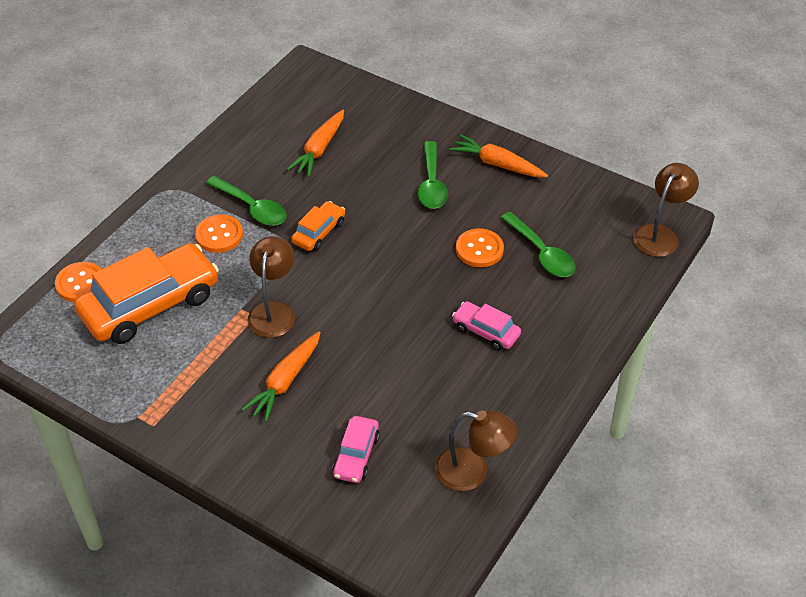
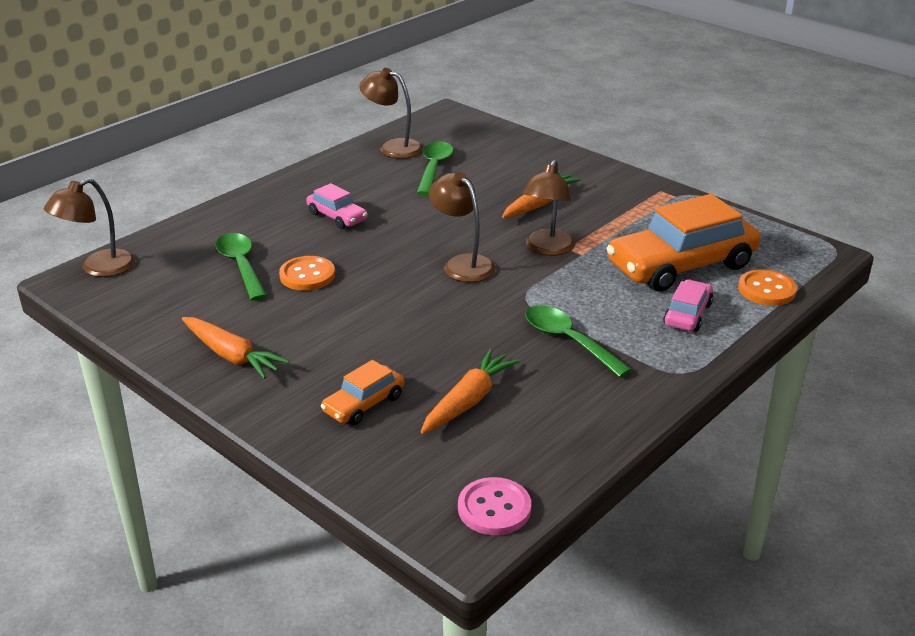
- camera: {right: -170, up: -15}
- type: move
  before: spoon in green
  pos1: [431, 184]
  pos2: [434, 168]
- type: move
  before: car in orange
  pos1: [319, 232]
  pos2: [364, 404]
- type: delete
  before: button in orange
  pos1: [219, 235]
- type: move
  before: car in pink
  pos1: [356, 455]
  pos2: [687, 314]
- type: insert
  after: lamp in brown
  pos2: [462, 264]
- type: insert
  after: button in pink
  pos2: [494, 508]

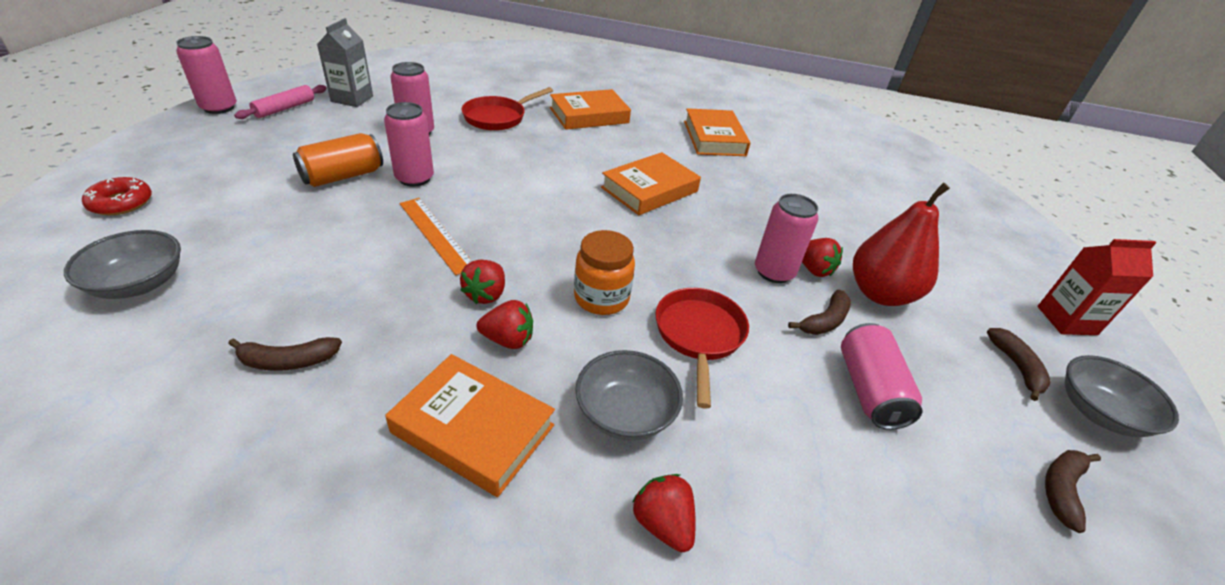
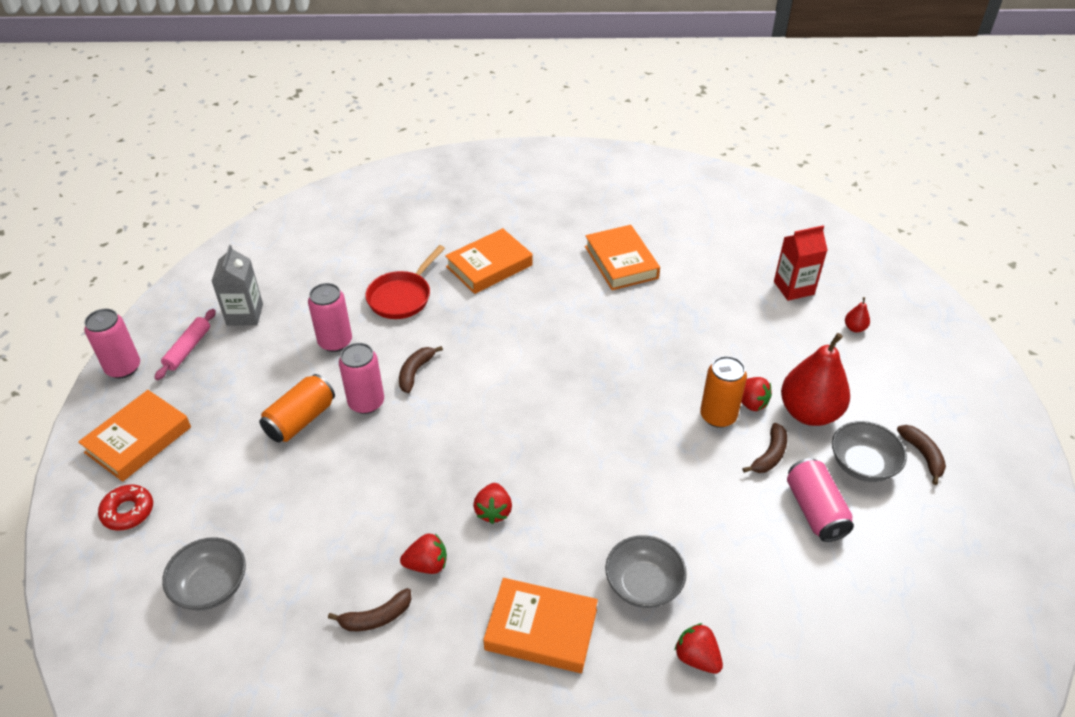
- camera: {right: -10, up: 5}
- type: move
  before: book in orange
  pos1: [649, 189]
  pos2: [138, 440]
- type: recolor
  before: can in pink
  after: can in orange
  pos1: [774, 272]
  pos2: [718, 416]
- type: delete
  before: ruler in orange
  pos1: [436, 234]
- type: delete
  before: jar in orange
  pos1: [601, 298]
- type: move
  before: carton in red
  pos1: [1066, 320]
  pos2: [793, 288]
- type: delete
  before: pan in red
  pos1: [699, 335]
- type: move
  before: strawberry in red
  pos1: [508, 340]
  pos2: [427, 564]
- type: move
  before: bowl in grey
  pos1: [1098, 413]
  pos2: [862, 465]
- type: move
  before: banana in brown
  pos1: [1061, 489]
  pos2: [415, 372]
- type: insert
  after: pear in red
  pos2: [854, 328]

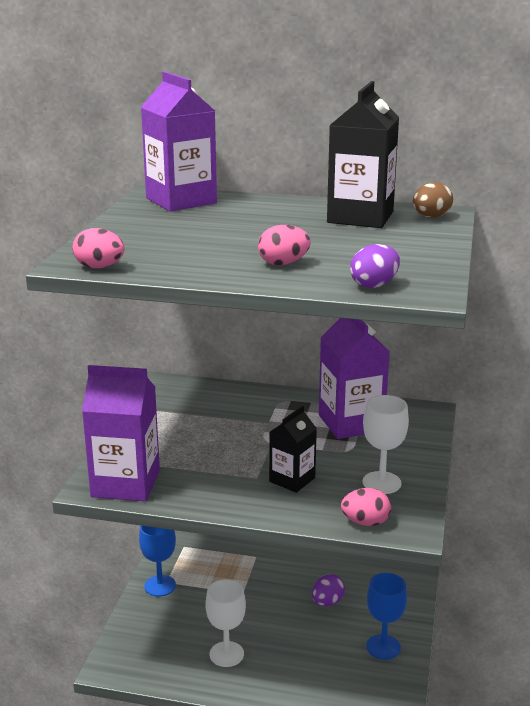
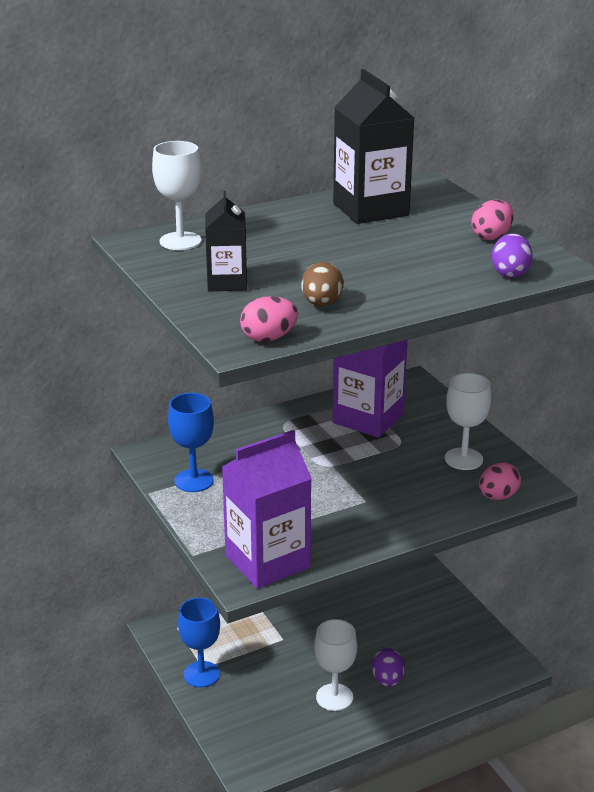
- camera: {right: -40, up: 5}
- type: replace
  before: carton in purple
  after: goblet in white
  pos1: [181, 201]
  pos2: [180, 241]
- type: move
  before: egg in brown
  pos1: [431, 217]
  pos2: [321, 304]
- type: move
  before: egg in pink
  pos1: [283, 263]
  pos2: [491, 237]
- type: move
  before: carton in black
  pos1: [292, 480]
  pos2: [227, 282]
- type: move
  before: goblet in blue
  pos1: [383, 647]
  pos2: [194, 480]
- type: move
  before: egg in purple
  pos1: [327, 602]
  pos2: [387, 680]

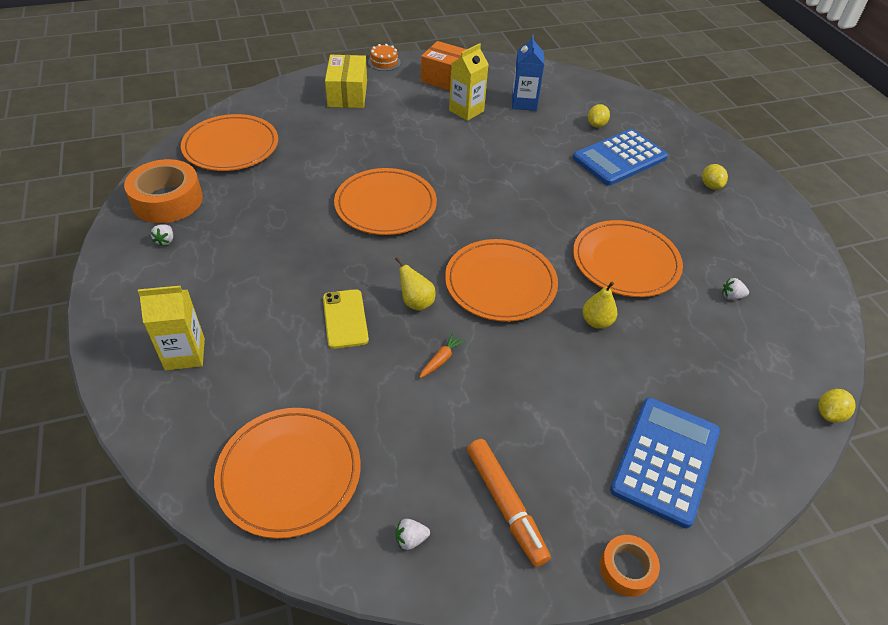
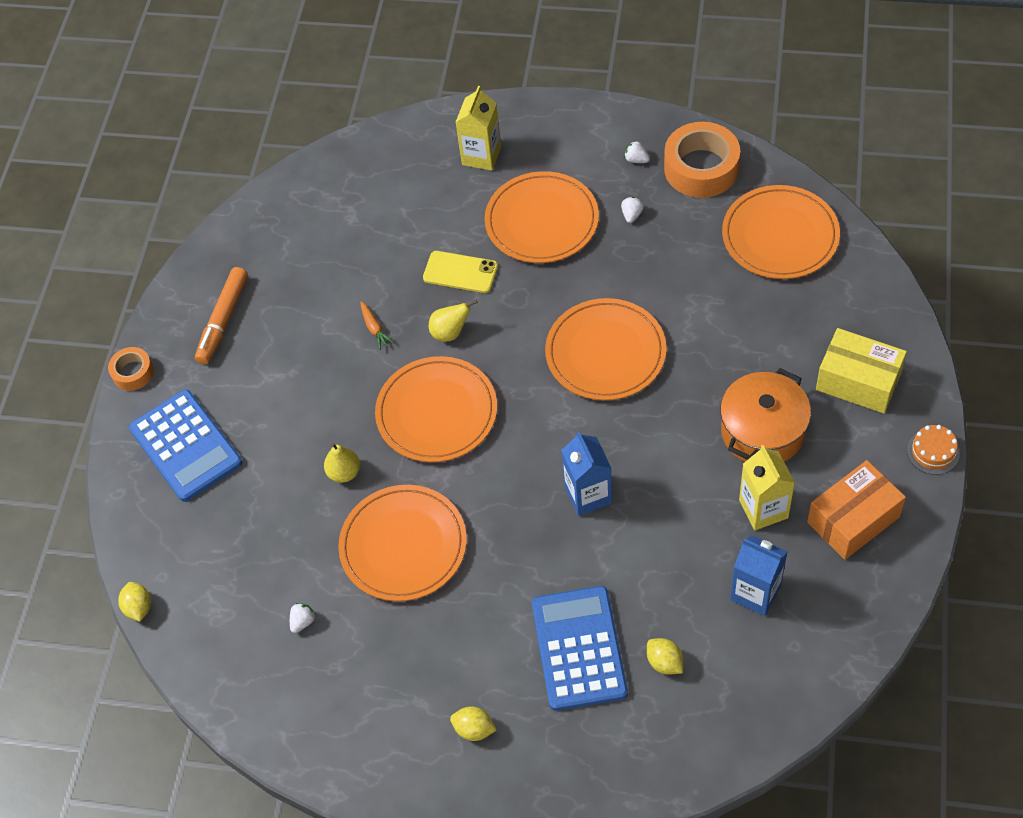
- camera: {right: 125, up: 10}
- type: move
  before: plate in orange
  pos1: [289, 473]
  pos2: [542, 221]
- type: rotate
  before: marker in orange
  pos1: [505, 505]
  pos2: [223, 320]
  turn: -75
- type: move
  before: strawberry in white
  pos1: [411, 539]
  pos2: [631, 215]
- type: insert
  after: pot in orange
  pos2: [762, 431]
- type: insert
  after: carton in blue
  pos2: [588, 495]

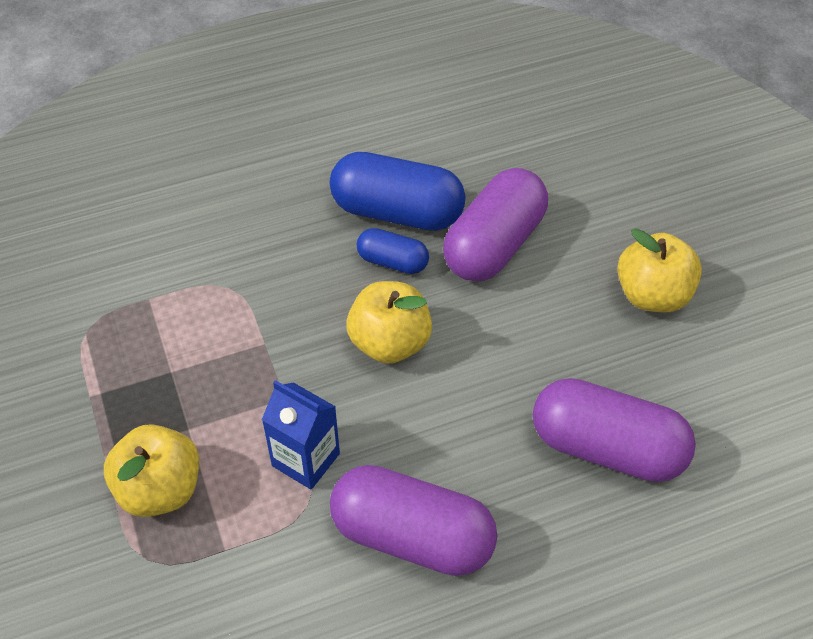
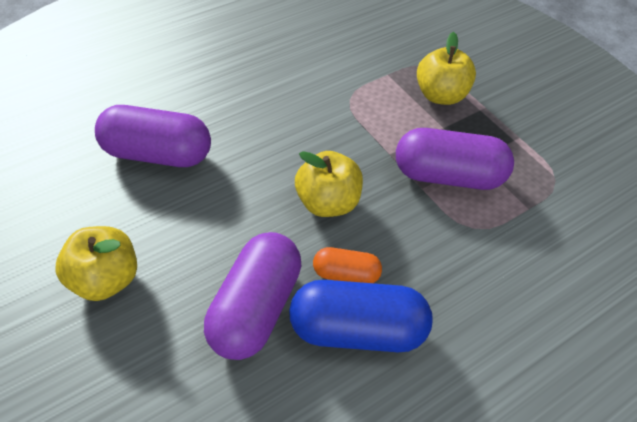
- camera: {right: 165, up: 0}
- type: recolor
  before: capsule in blue
  after: capsule in orange
  pos1: [392, 262]
  pos2: [346, 274]
- type: delete
  before: carton in blue
  pos1: [306, 459]
- type: move
  before: capsule in purple
  pos1: [412, 536]
  pos2: [448, 176]

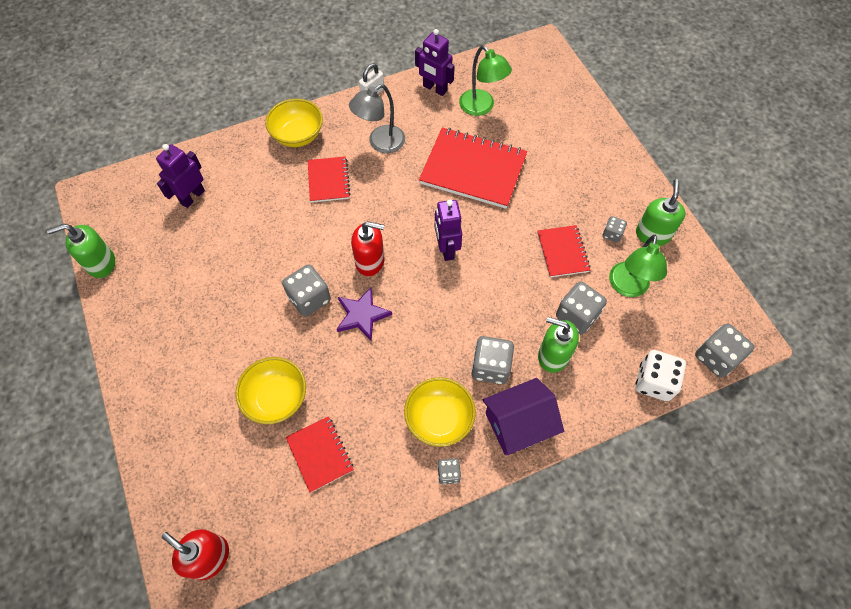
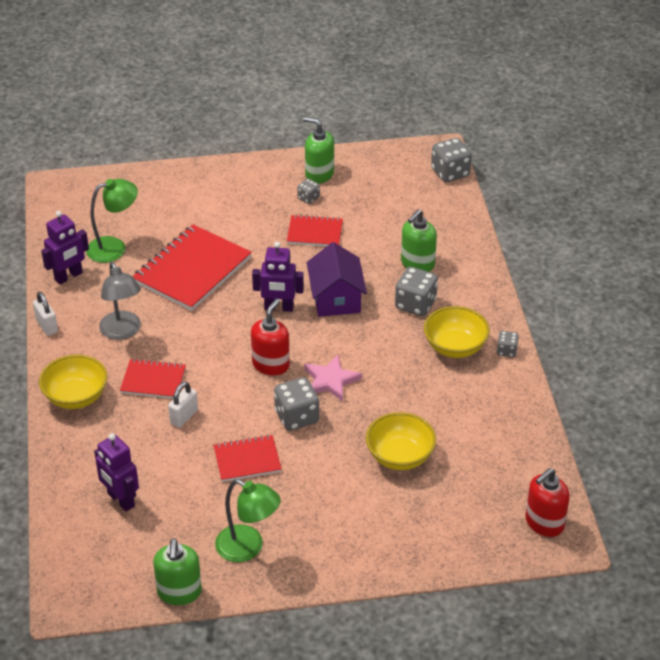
- camera: {right: -75, up: -20}
- type: move
  before: lamp in green
  pos1: [628, 287]
  pos2: [248, 548]
- type: delete
  before: dice in grey
  pos1: [577, 315]
- type: recolor
  before: star in purple
  after: star in pink
  pos1: [362, 315]
  pos2: [330, 381]
- type: delete
  before: dice in white
  pos1: [654, 382]
- type: move
  before: house in purple
  pos1: [518, 424]
  pos2: [336, 298]
- type: move
  before: notebook in red
  pos1: [320, 454]
  pos2: [247, 460]
- type: insert
  after: padlock in white
  pos2: [184, 416]

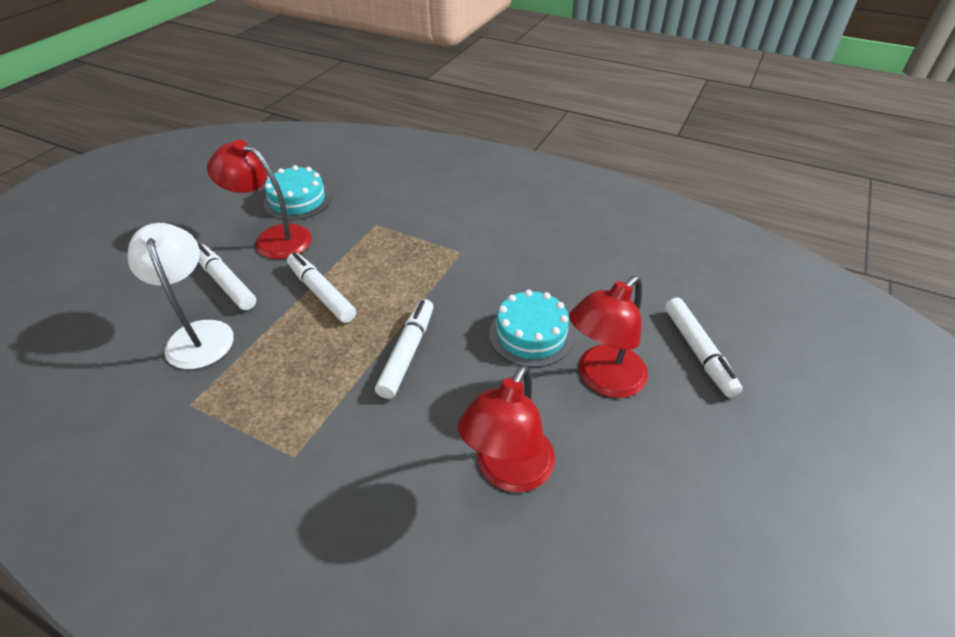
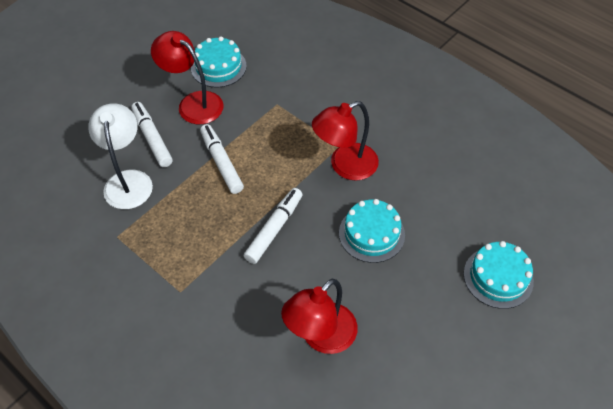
- camera: {right: 15, up: 10}
- type: move
  before: lamp in red
  pos1: [603, 380]
  pos2: [345, 166]
- type: replace
  before: marker in white
  after: cake in turquoise
  pos1: [698, 352]
  pos2: [498, 277]

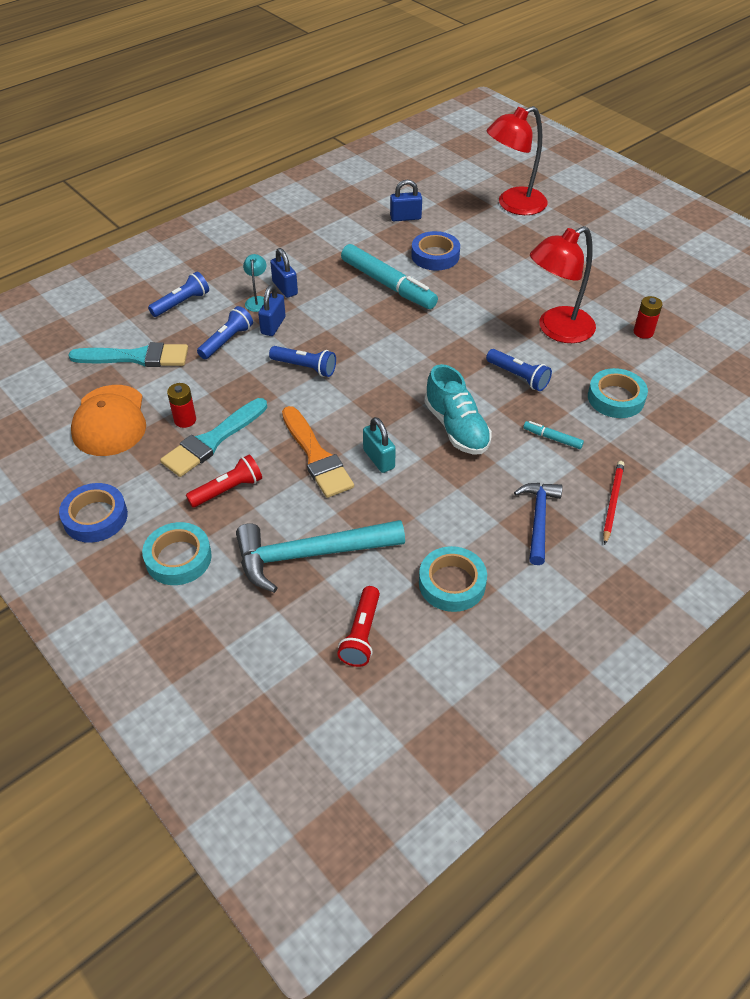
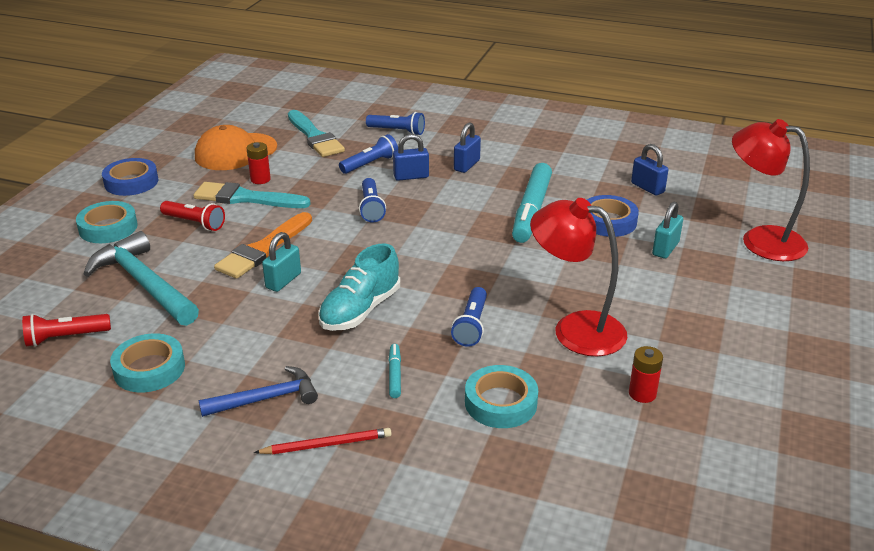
- camera: {right: 60, up: -15}
- type: delete
  before: lamp in turquoise
  pos1: [257, 300]
- type: rotate
  before: flashlight in blue
  pos1: [226, 341]
  pos2: [370, 164]
  turn: -45
- type: insert
  after: padlock in turquoise
  pos2: [665, 249]

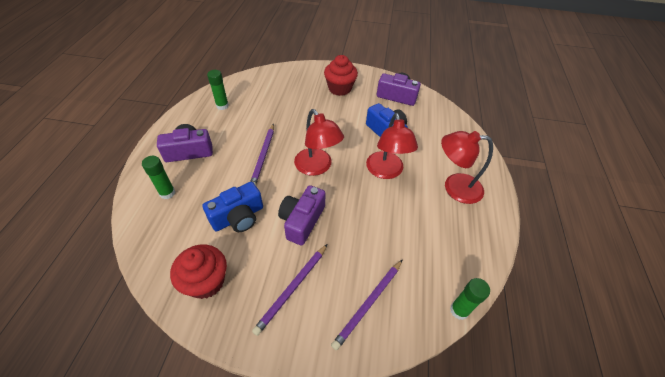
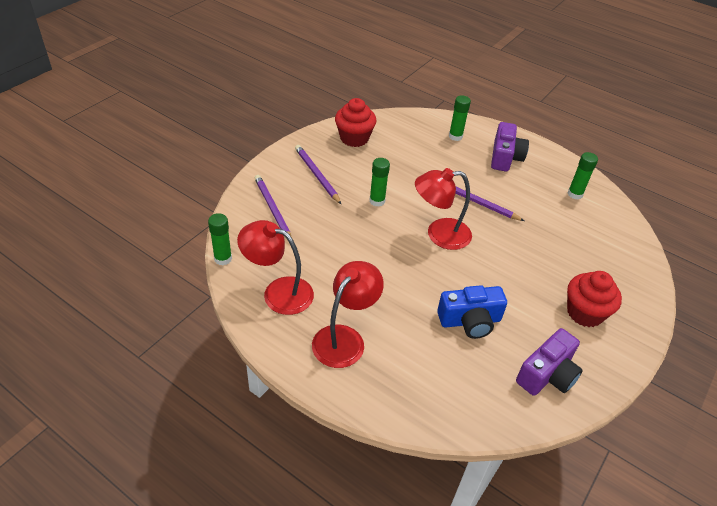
- camera: {right: 115, up: -5}
- type: move
  before: lamp in red
  pos1: [386, 171]
  pos2: [278, 292]
- type: delete
  before: camera in blue
  pos1: [238, 217]
- type: replace
  before: camera in purple
  after: glue stick in green
  pos1: [302, 221]
  pos2: [377, 201]

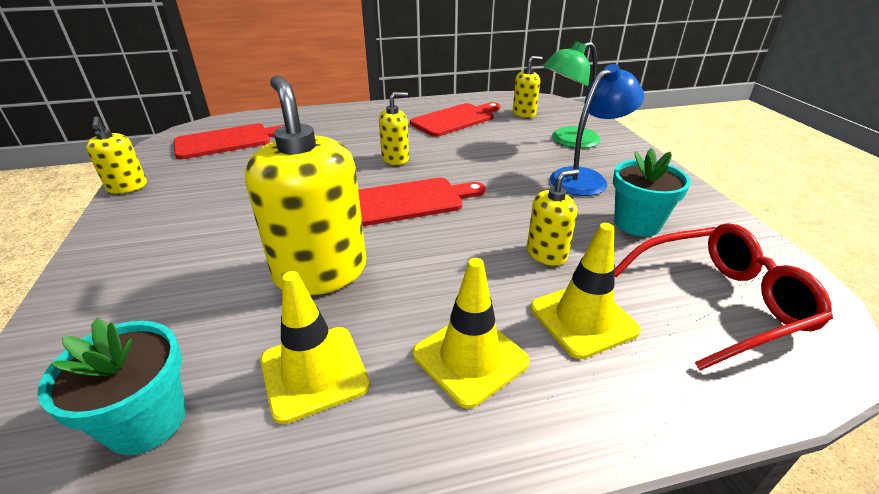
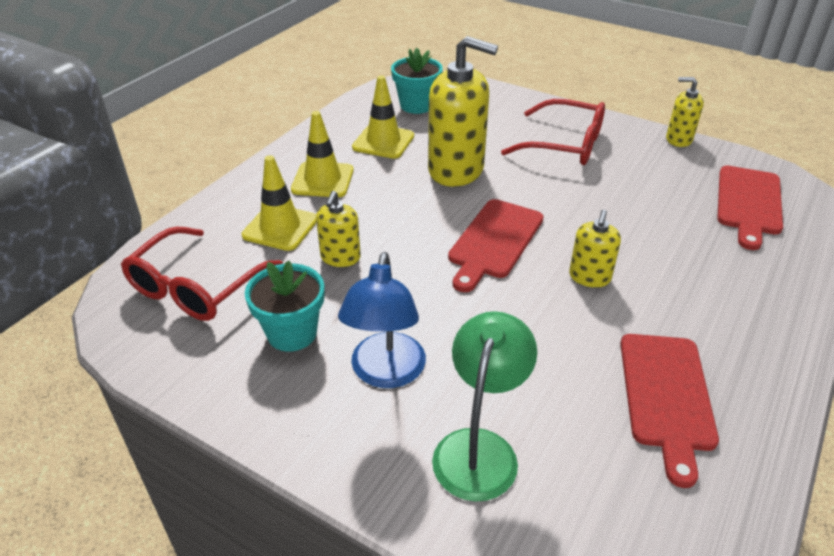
- camera: {right: 135, up: 5}
- type: delete
  before: soap dispenser in yellow
  pos1: [524, 113]
- type: insert
  after: glasses in red
  pos2: [565, 145]

